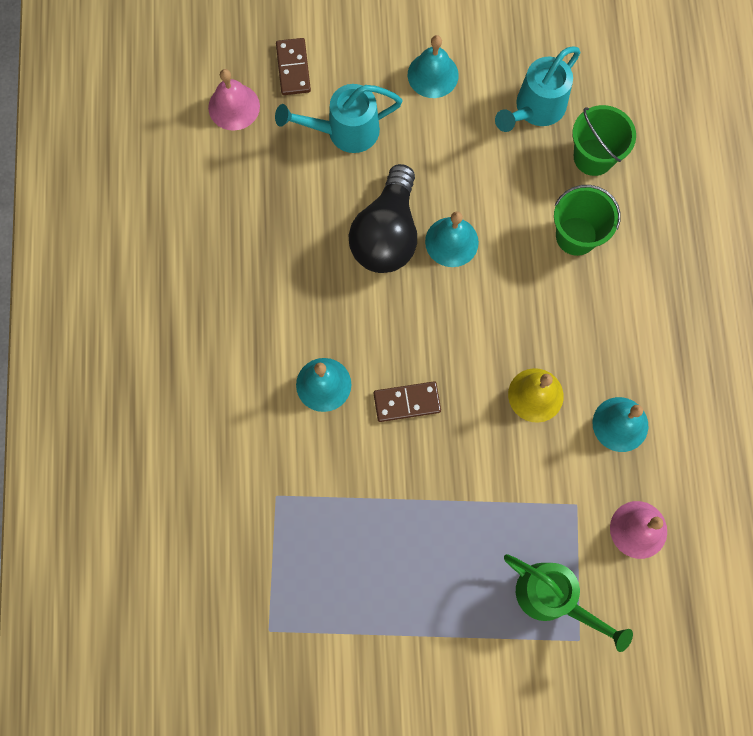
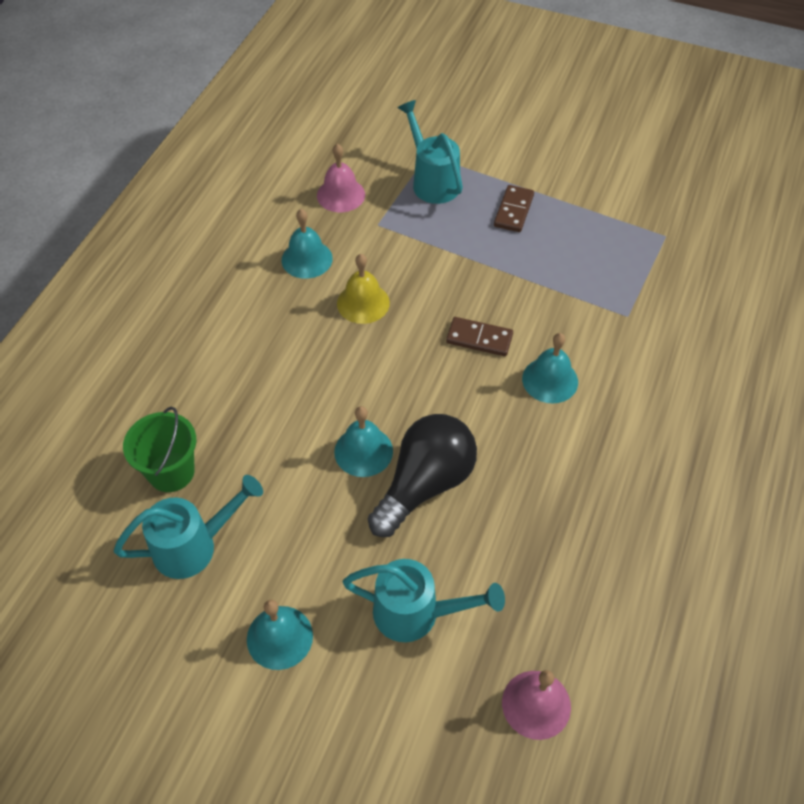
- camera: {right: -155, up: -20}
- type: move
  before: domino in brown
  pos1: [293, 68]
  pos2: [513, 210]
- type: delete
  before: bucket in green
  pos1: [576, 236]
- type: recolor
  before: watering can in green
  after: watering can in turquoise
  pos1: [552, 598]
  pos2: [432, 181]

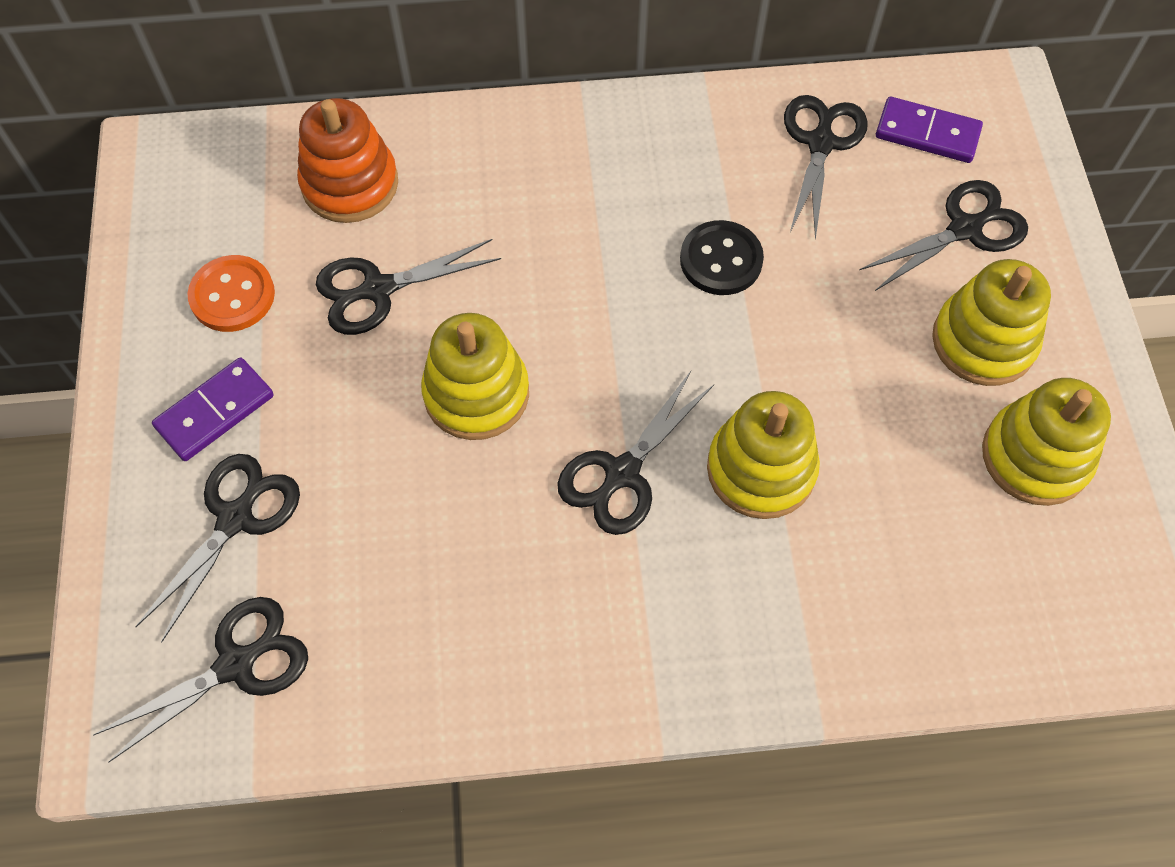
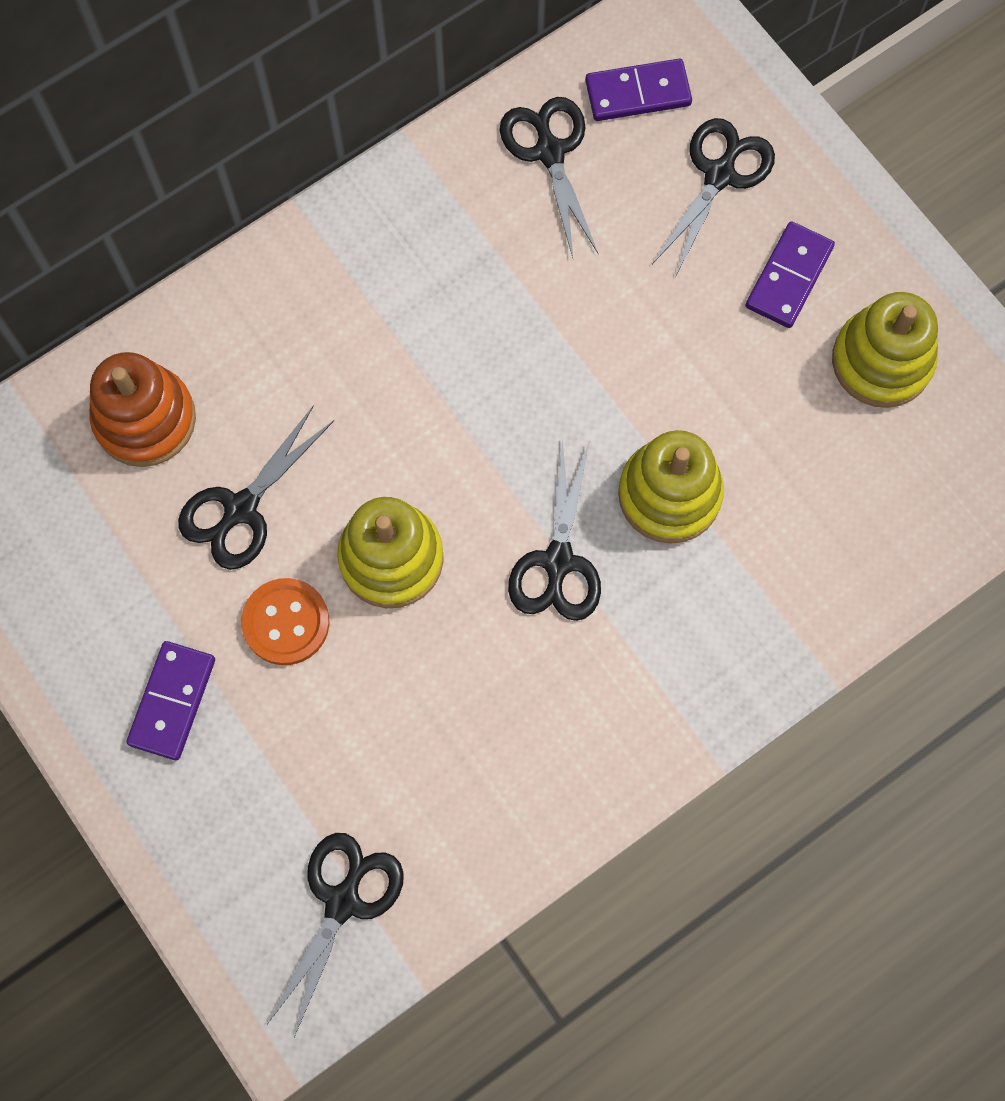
- camera: {right: -30, up: 10}
- type: delete
  before: button in black
  pos1: [721, 260]
- type: move
  before: button in orange
  pos1: [232, 295]
  pos2: [286, 622]
- type: replace
  before: stacking toy in yellow
  after: domino in purple
  pos1: [983, 341]
  pos2: [788, 277]
- type: delete
  before: scissors in black
  pos1: [236, 518]

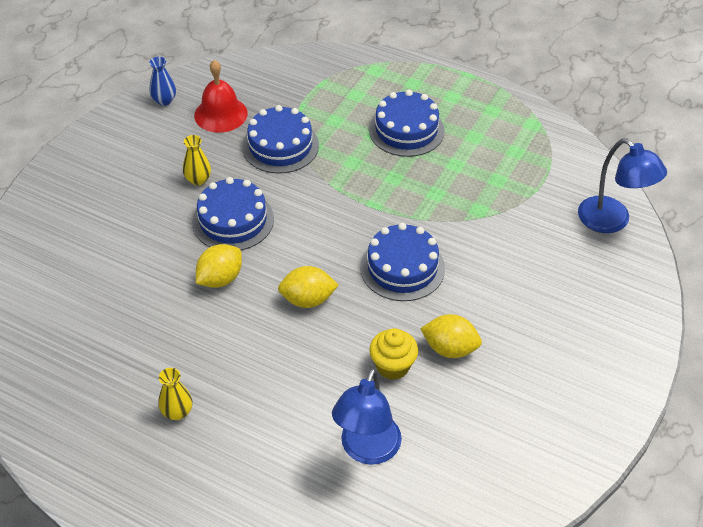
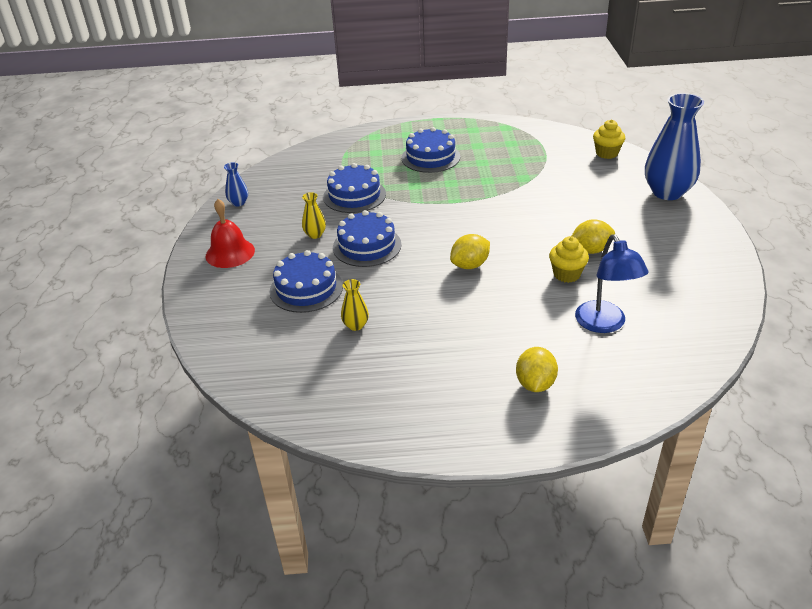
- camera: {right: -30, up: -10}
- type: move
  before: bell in red
  pos1: [221, 114]
  pos2: [230, 253]
- type: replace
  before: lamp in blue
  after: cupcake in yellow
  pos1: [612, 221]
  pos2: [606, 153]
- type: move
  before: cake in blue
  pos1: [402, 268]
  pos2: [306, 288]
- type: move
  before: lemon in yellow
  pos1: [220, 279]
  pos2: [535, 384]
- type: move
  before: vase in yellow
  pos1: [177, 412]
  pos2: [355, 325]
- type: insert
  after: vase in blue
  pos2: [667, 192]

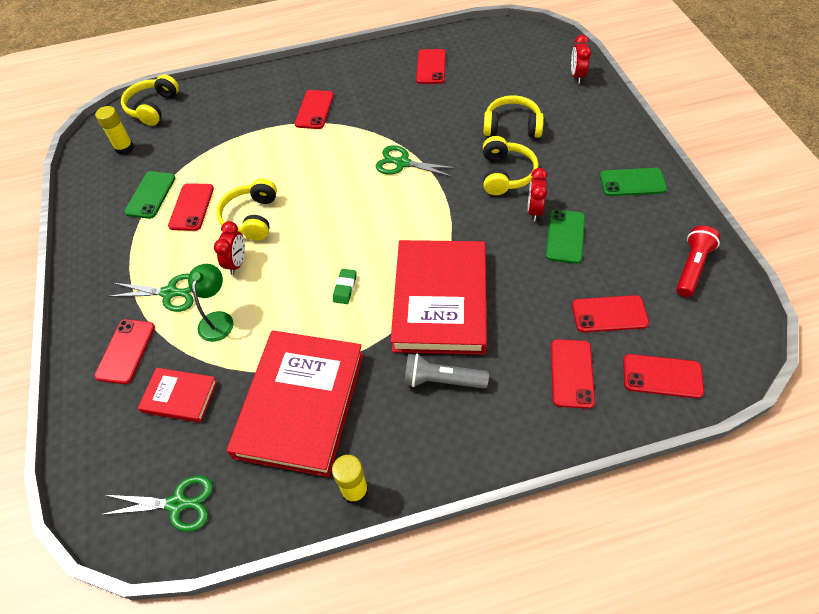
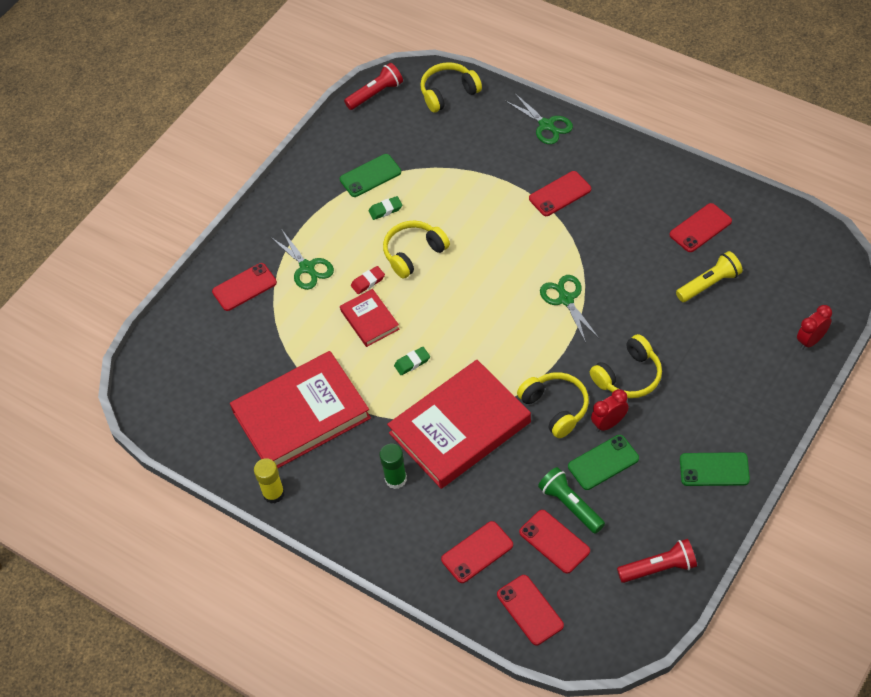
- camera: {right: 50, up: 0}
- type: move
  before: headphones in yellow
  pos1: [512, 126]
  pos2: [555, 408]
- type: delete
  before: glue stick in yellow
  pos1: [124, 148]
- type: rotate
  before: phone in green
  pos1: [632, 182]
  pos2: [714, 469]
  turn: -45
- type: replace
  before: phone in red
  after: eraser in green
  pos1: [191, 207]
  pos2: [385, 210]
- type: replace
  before: clock in red
  after: eraser in red
  pos1: [237, 263]
  pos2: [368, 282]
- type: delete
  before: lamp in green
  pos1: [218, 319]
- type: replace
  before: flashlight in grey
  after: glue stick in green
  pos1: [442, 380]
  pos2: [396, 479]
- type: move
  before: book in red
  pos1: [179, 397]
  pos2: [369, 320]
- type: move
  before: scissors in green
  pos1: [177, 504]
  pos2: [546, 125]
- type: insert
  after: flashlight in red
  pos2: [376, 94]
- type: insert
  after: flashlight in yellow
  pos2: [709, 284]
- type: insert
  after: flashlight in green
  pos2: [570, 505]

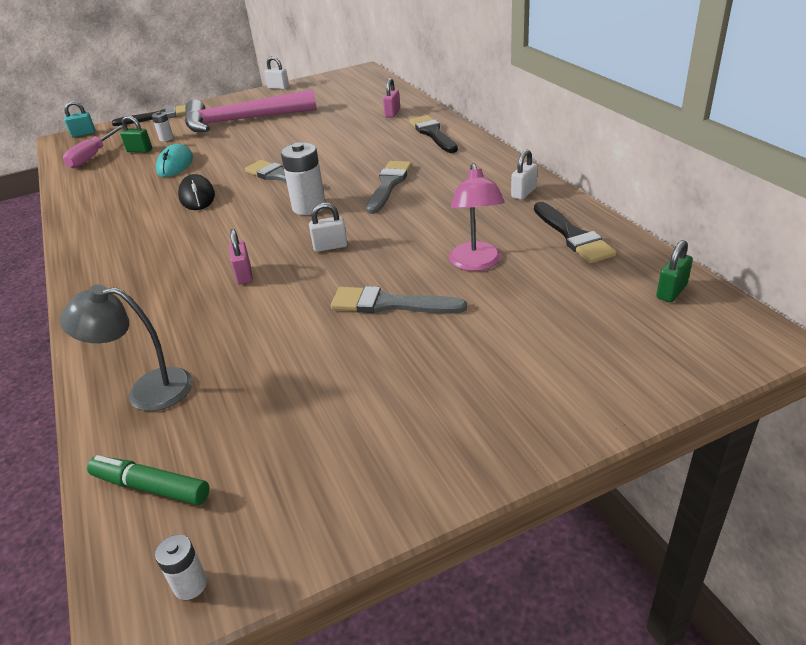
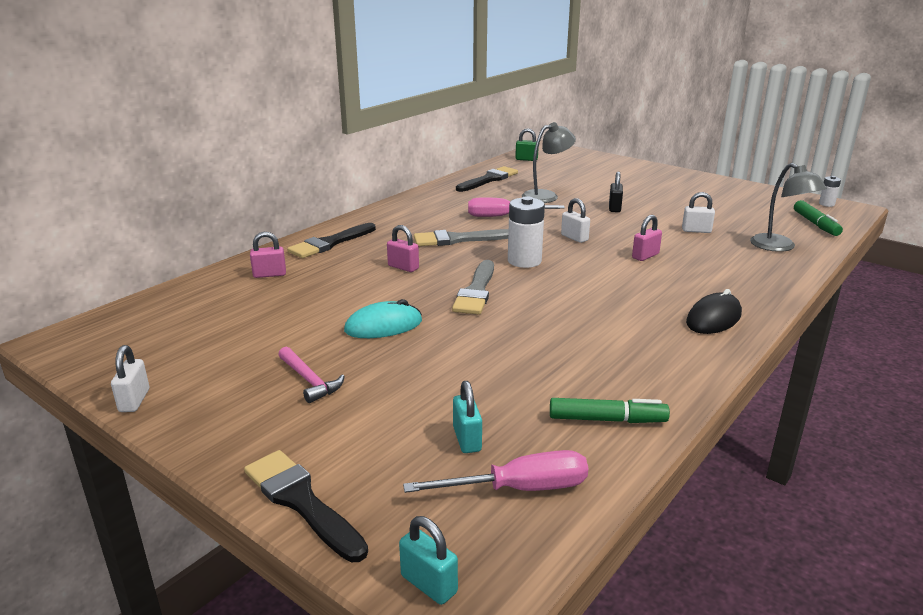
- camera: {right: -120, up: -10}
- type: resize
  before: hammer in pink
  pos1: [242, 120]
  pos2: [309, 380]
  scale: 0.41
- type: delete
  before: battery in white
  pos1: [166, 138]
- type: recolor
  before: padlock in green
  after: padlock in turquoise
  pos1: [139, 150]
  pos2: [467, 439]
- type: move
  before: mouse in turquoise
  pos1: [175, 164]
  pos2: [383, 326]
- type: move
  before: padlock in white
  pos1: [524, 193]
  pos2: [696, 230]
- type: recolor
  before: lamp in pink
  after: lamp in grey
  pos1: [476, 264]
  pos2: [546, 196]
- type: move
  before: mouse in black
  pos1: [197, 196]
  pos2: [713, 318]
- type: replace
  before: brush in grey
  after: padlock in black
  pos1: [390, 304]
  pos2: [614, 208]
- type: insert
  after: screwdriver in pink
  pos2: [503, 216]
- type: insert
  after: padlock in pink
  pos2: [403, 267]
- type: insert
  after: marker in green
  pos2: [607, 420]

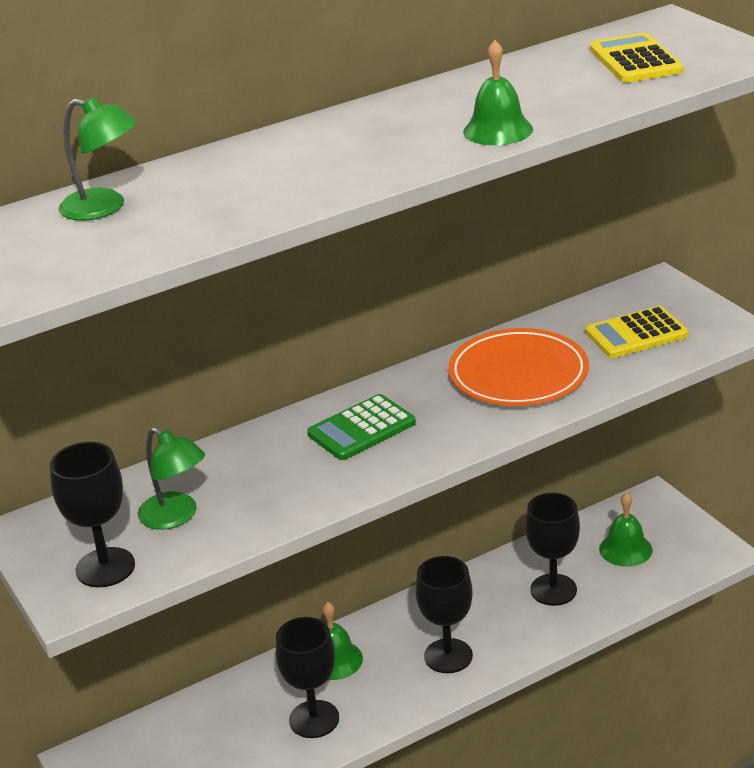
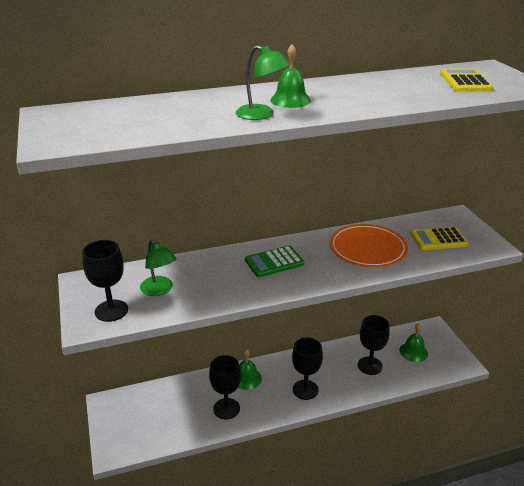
- camera: {right: 10, up: 0}
- type: move
  before: bell in green
  pos1: [498, 130]
  pos2: [290, 100]
- type: move
  before: lamp in green
  pos1: [104, 208]
  pos2: [262, 115]

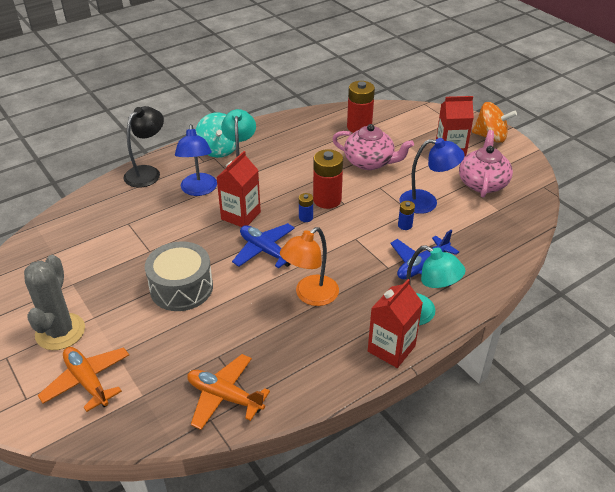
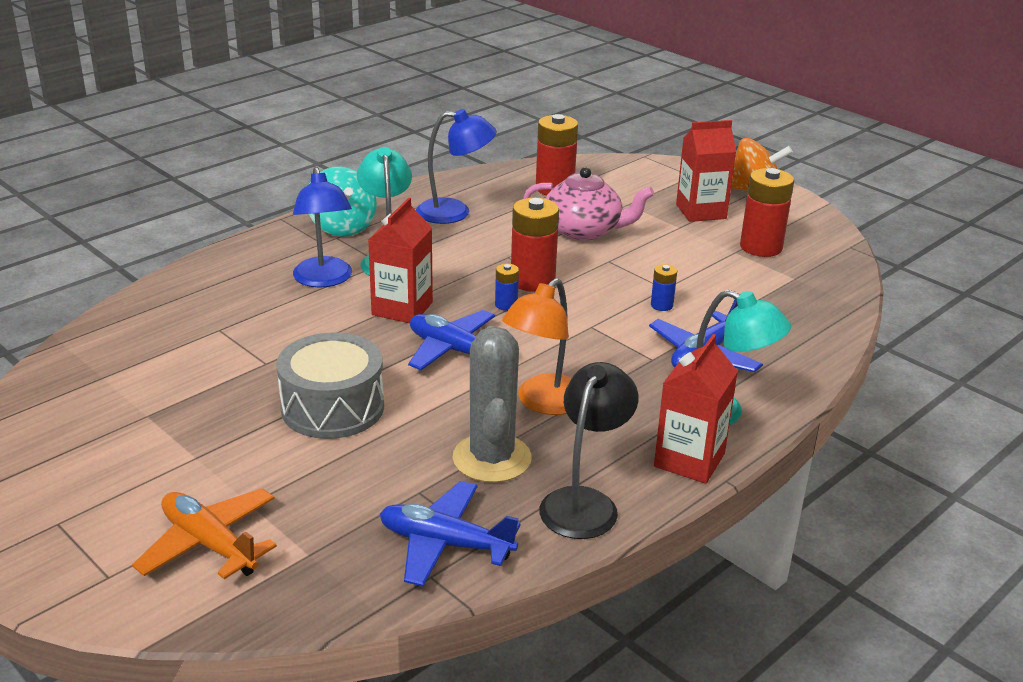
- camera: {right: -10, up: -10}
- type: move
  before: lamp in black
  pos1: [147, 172]
  pos2: [584, 502]
- type: replace
  before: teapot in pink
  after: battery in red
  pos1: [482, 183]
  pos2: [761, 247]
- type: move
  before: lamp in blue
  pos1: [426, 203]
  pos2: [455, 212]
- type: move
  before: cactus in grey
  pos1: [60, 332]
  pos2: [492, 458]
- type: recolor
  before: plane in orange
  after: plane in blue
  pos1: [224, 396]
  pos2: [445, 544]

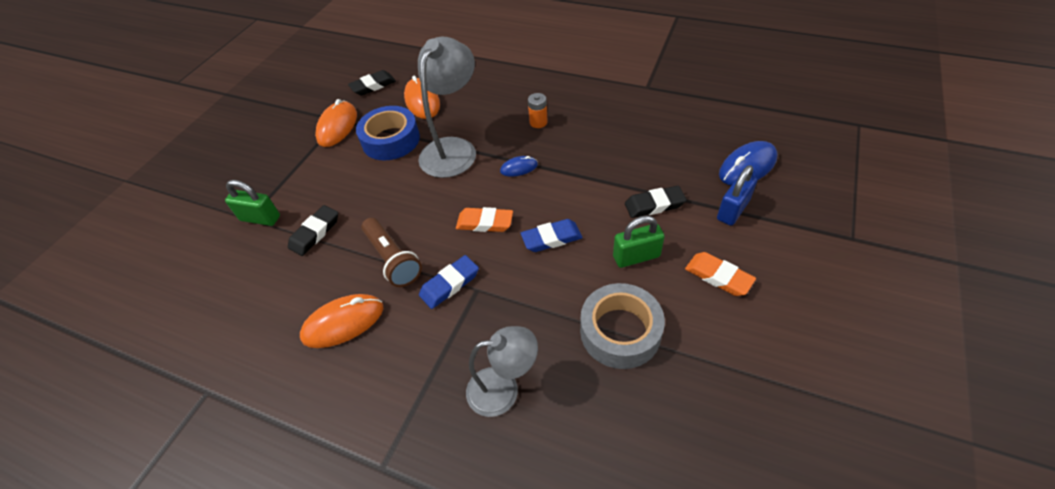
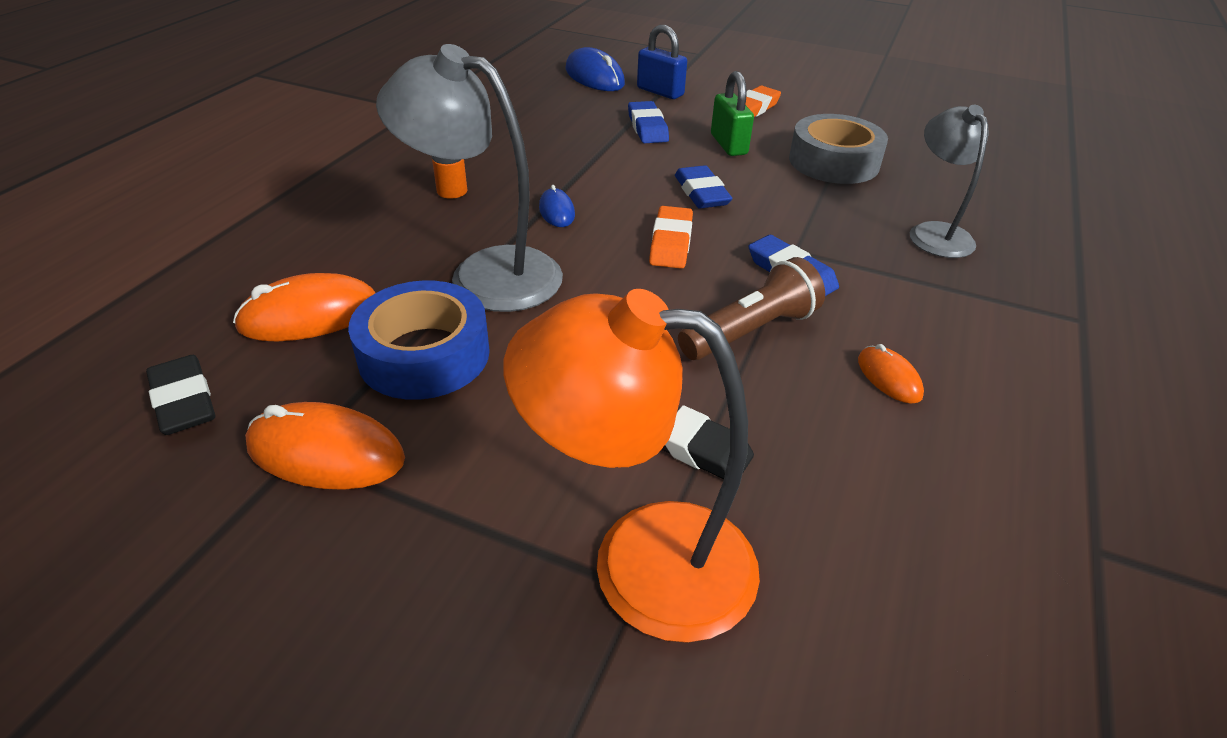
- camera: {right: -95, up: -10}
- type: replace
  before: padlock in green
  after: lamp in orange
  pos1: [260, 218]
  pos2: [640, 561]
- type: recolor
  before: eraser in black
  after: eraser in blue
  pos1: [654, 205]
  pos2: [647, 127]
- type: resize
  before: mouse in orange
  pos1: [343, 322]
  pos2: [889, 378]
  scale: 0.56

